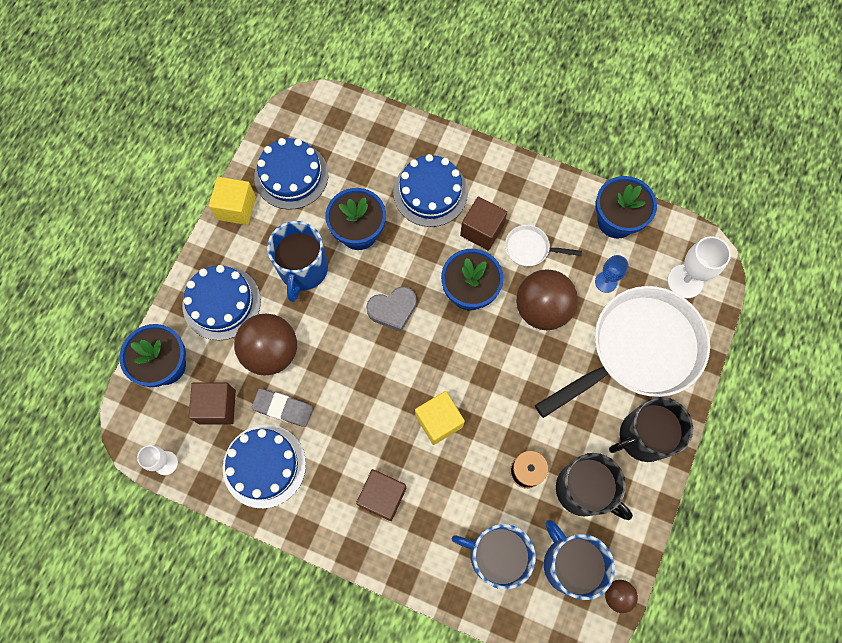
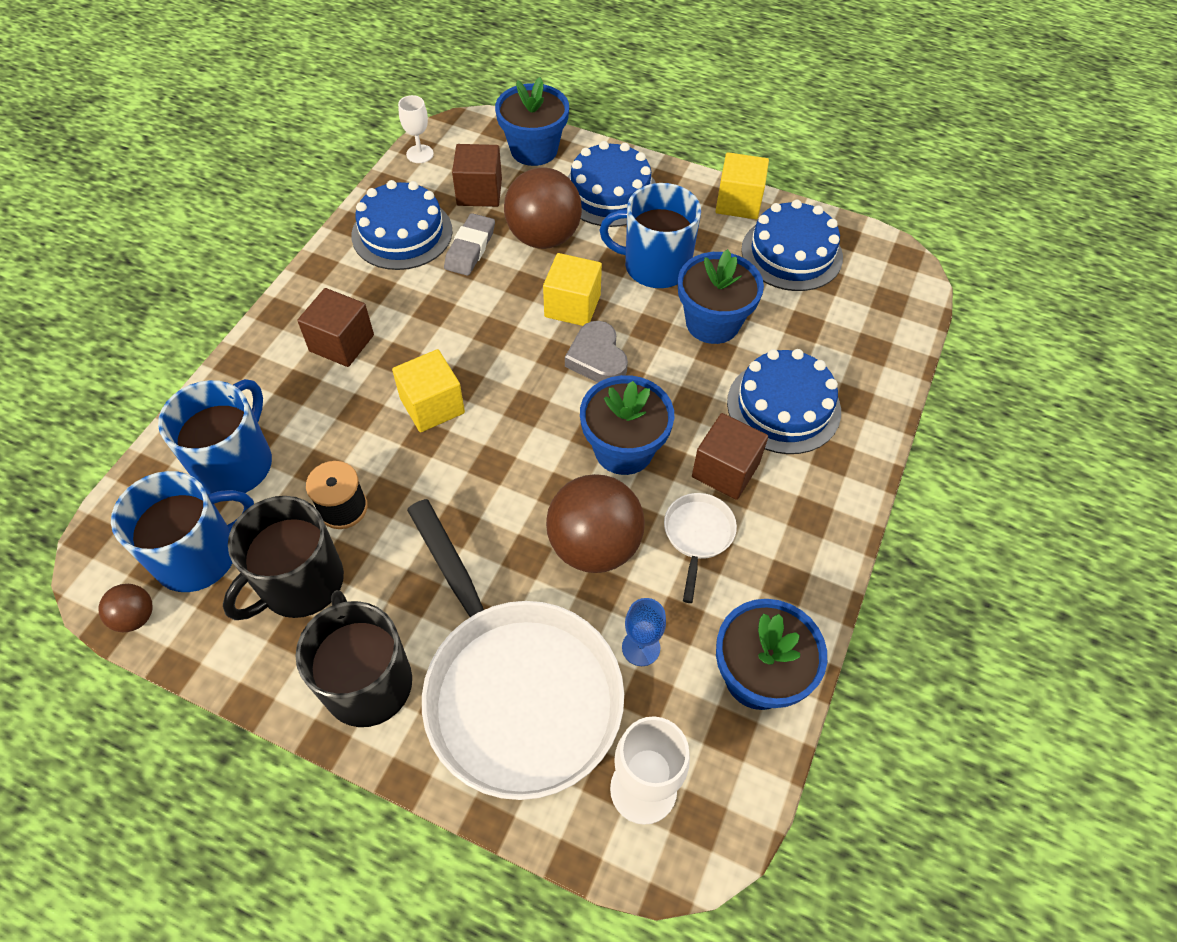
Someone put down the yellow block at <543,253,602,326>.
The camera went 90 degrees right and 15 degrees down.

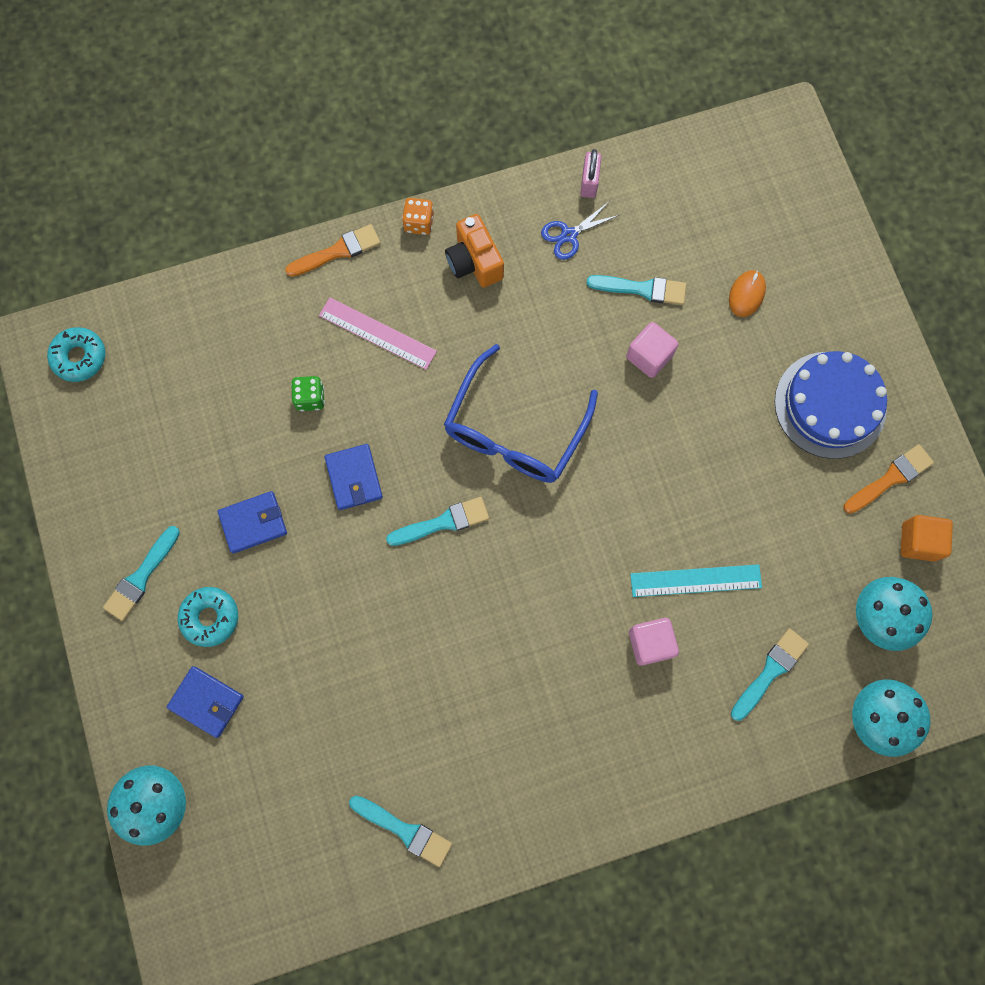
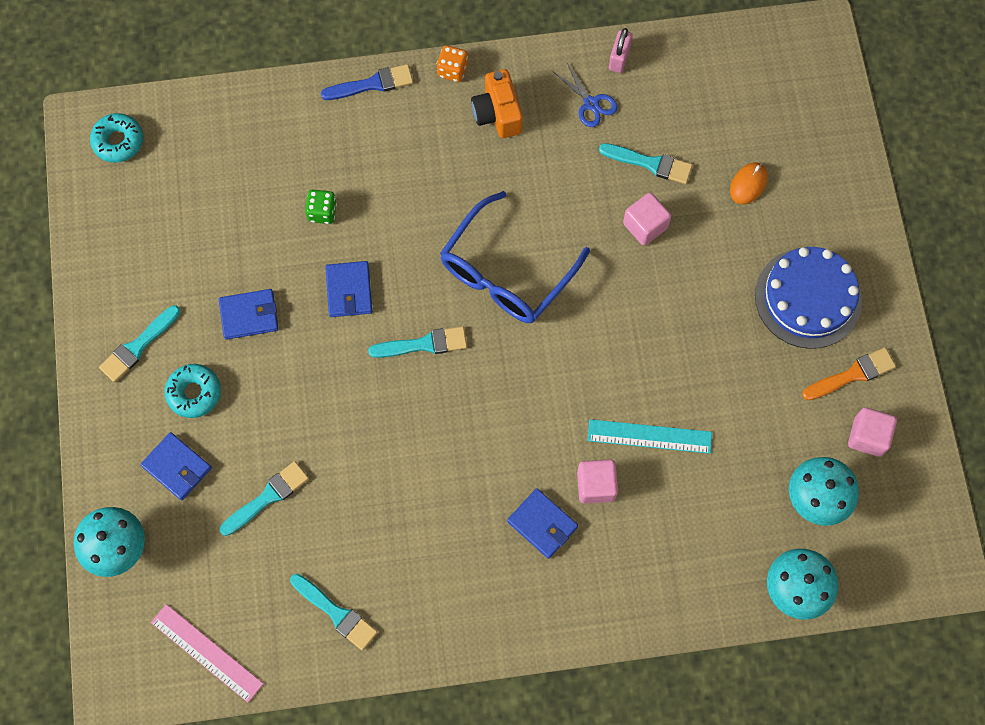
Someone put down the blue wallet at <507,488,578,559>.
Someone carried the rosy ruler from <319,297,437,370> to <151,604,263,703>.
Someone carried the turquoise paintbrush from <731,628,809,721> to <220,461,309,536>.
Someone repainted the orange-coloured paintbrush at <285,224,380,277>, which became the blue paintbrush at <321,64,413,100>.
Someone repainted the orange-coloured block at <901,515,953,562>, which became the rosy block at <848,408,897,457>.
Someone rotated the blue pair of scissors at <541,203,619,260> by 105 degrees counterclockwise.
The camera went 10 degrees right and 5 degrees down.

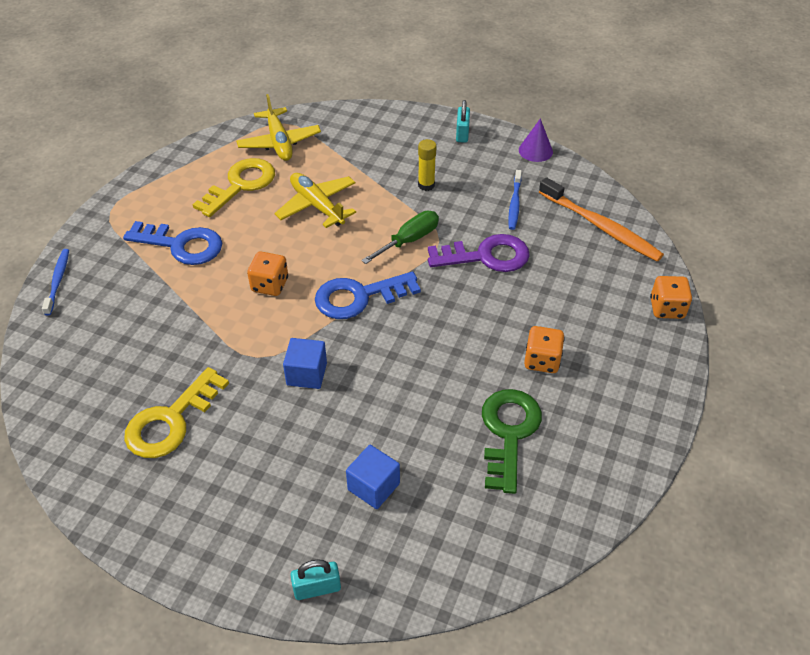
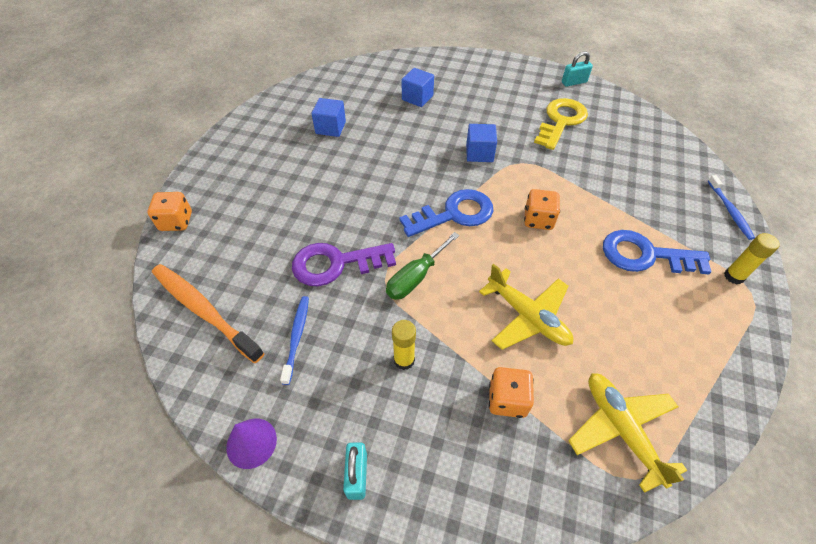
Someone took away the yellow latchkey at <192,158,275,217>.
Someone put down the yellow glue stick at <724,233,780,284>.
Someone carried the turquoise padlock from <290,560,341,600> to <562,51,593,87>.
Someone carried the orange-coloured game die from <524,326,565,373> to <489,367,534,418>.
Someone swapped the leaf-green latchkey at <482,389,542,494> for the blue block at <312,98,346,137>.
The camera went 175 degrees right and 5 degrees up.

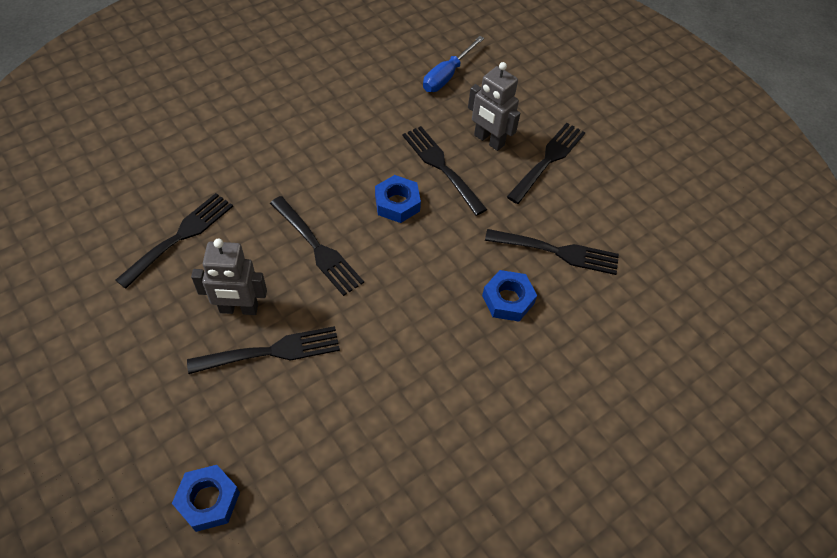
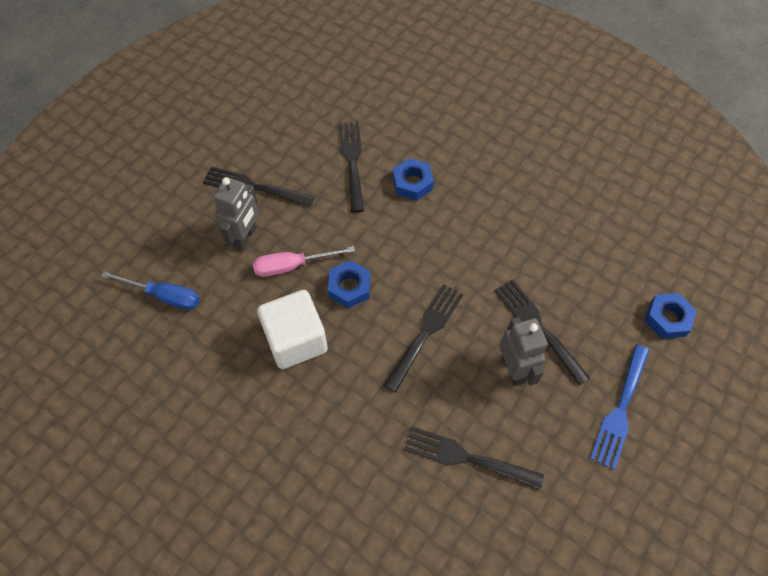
Someone put down the snow-white block at <257,290,328,369>.
Someone put down the blue dinner fork at <590,345,650,470>.
Someone swapped the black dinner fork at <402,126,487,216> for the rosy hand screwdriver at <253,246,355,277>.
The camera went 105 degrees left and 5 degrees up.

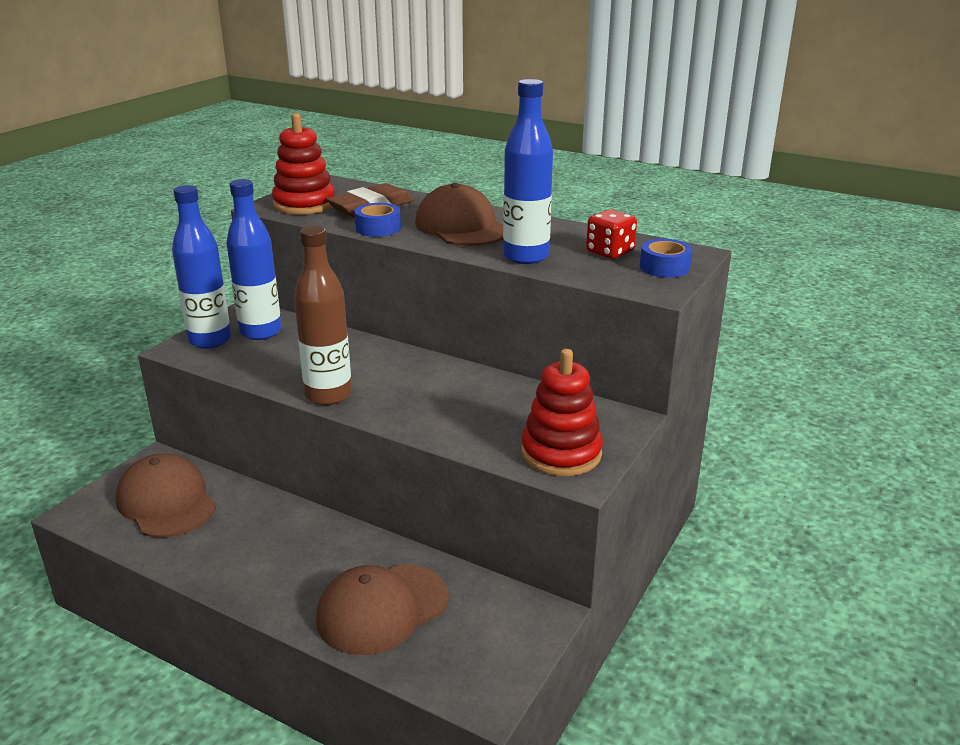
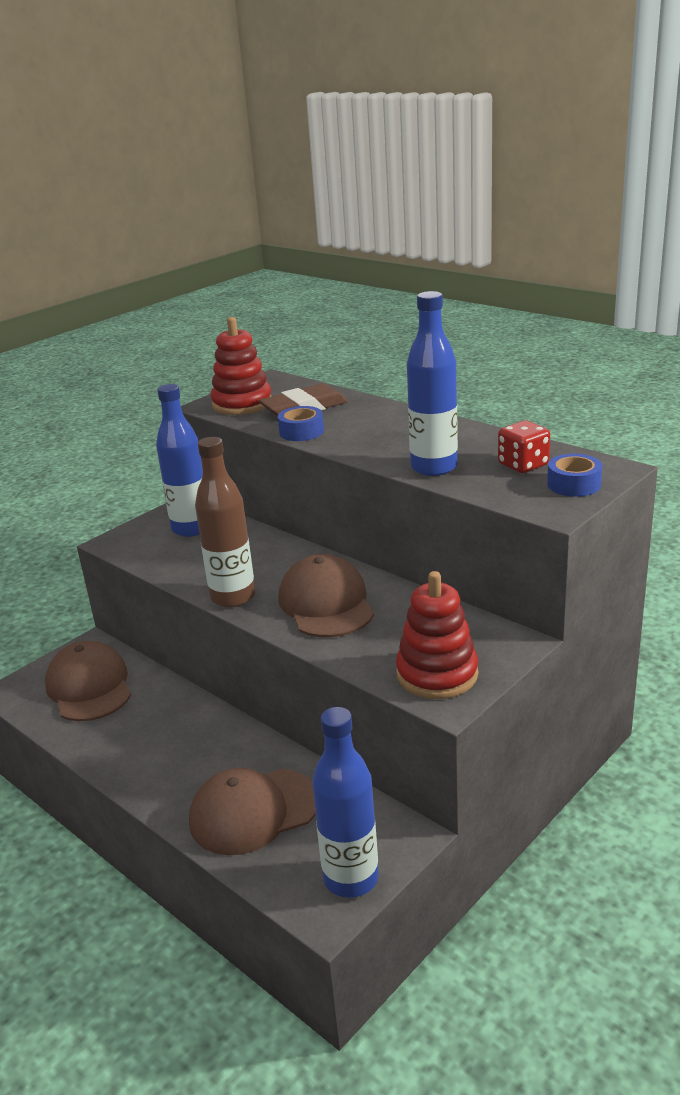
Someone carried the blue bottle from <172,185,231,349> to <312,707,379,898>.
Someone carried the brown peaked cap from <415,183,503,246> to <278,554,374,638>.
The camera went 15 degrees right and 0 degrees up.

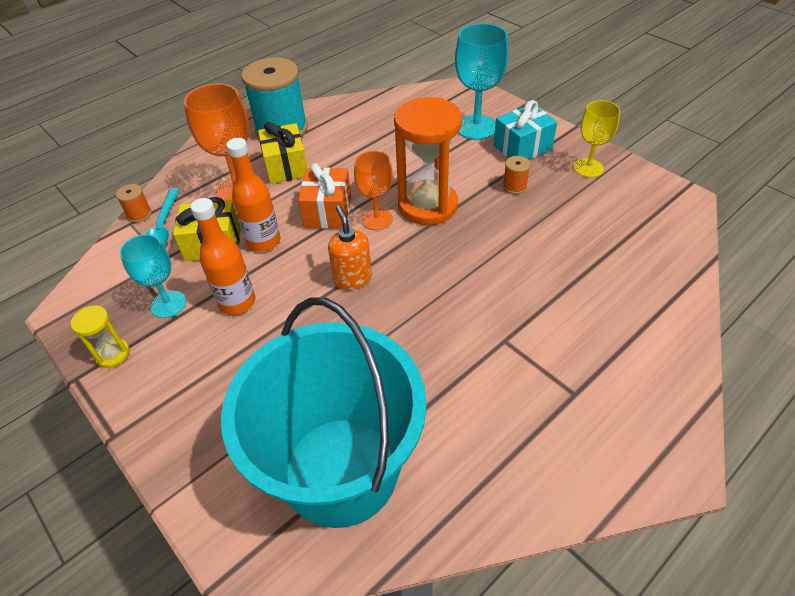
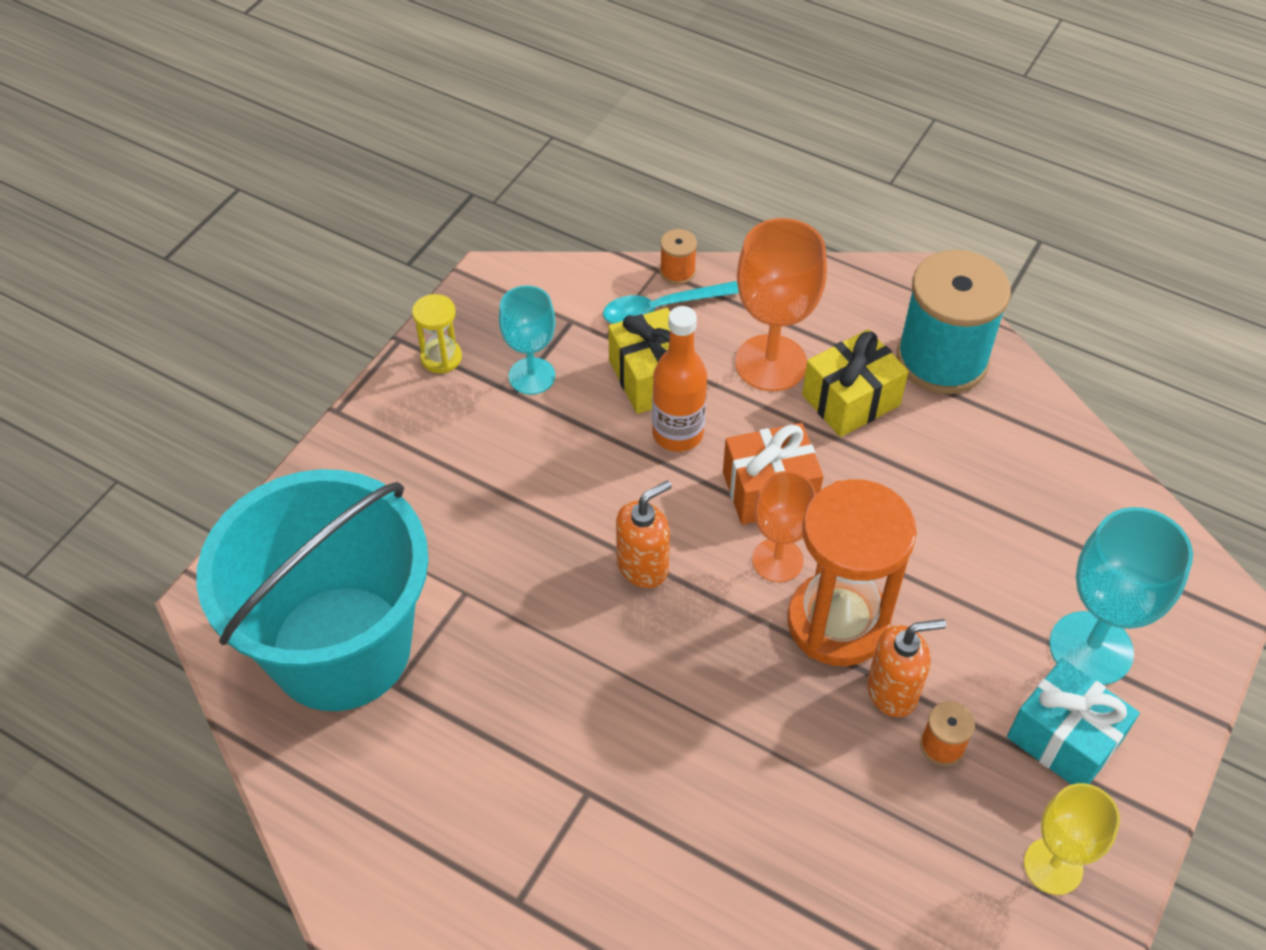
Someone took away the orange-coloured bottle at <191,198,255,315>.
Someone put down the orange-coloured soap dispenser at <867,619,946,717>.
The camera went 70 degrees right and 5 degrees up.

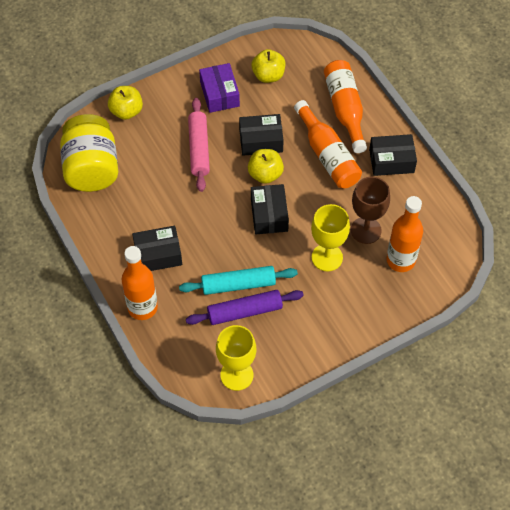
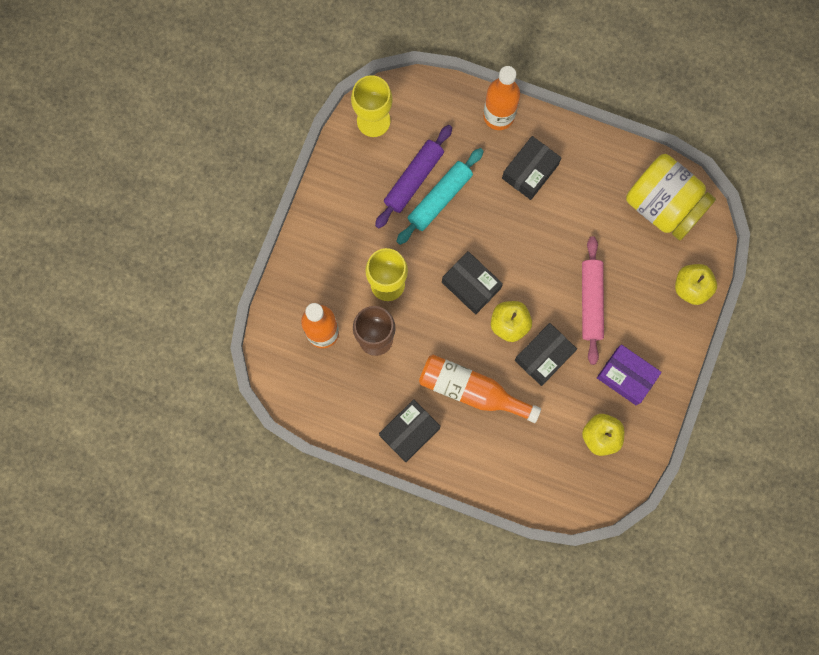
Someone took away the orange-coloured bottle at <324,60,367,153>.
Someone rotated the rosy rolling pin at <188,98,210,192> by 45 degrees clockwise.
The camera went 140 degrees right and 20 degrees up.

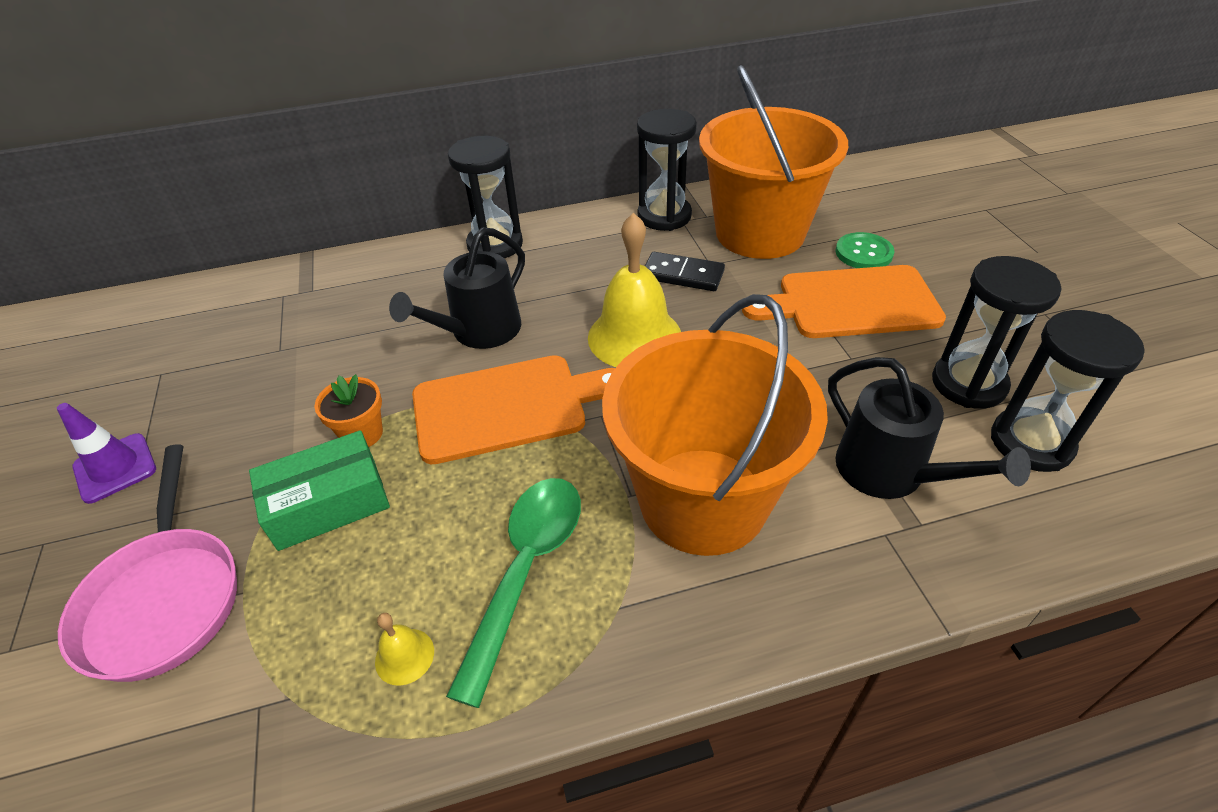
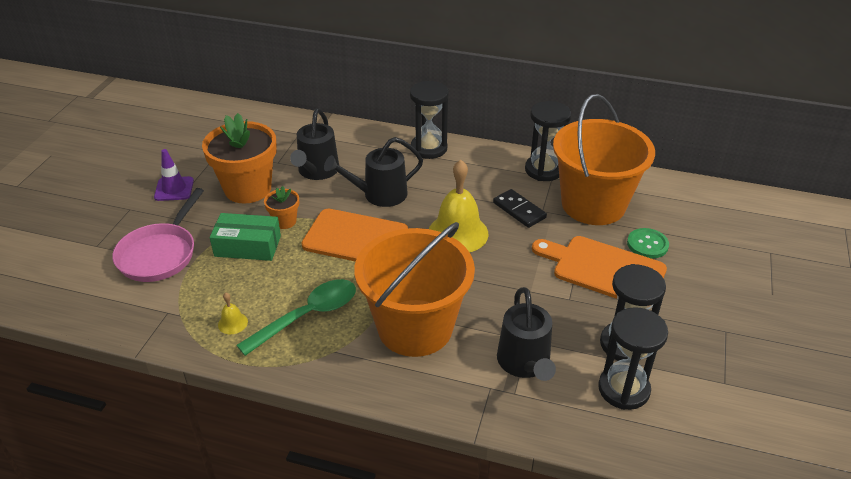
Someone put down the orange-coloured potted plant at <202,113,277,204>.
Someone put down the black sprinkling can at <290,108,339,180>.
The camera went 30 degrees right and 5 degrees down.

